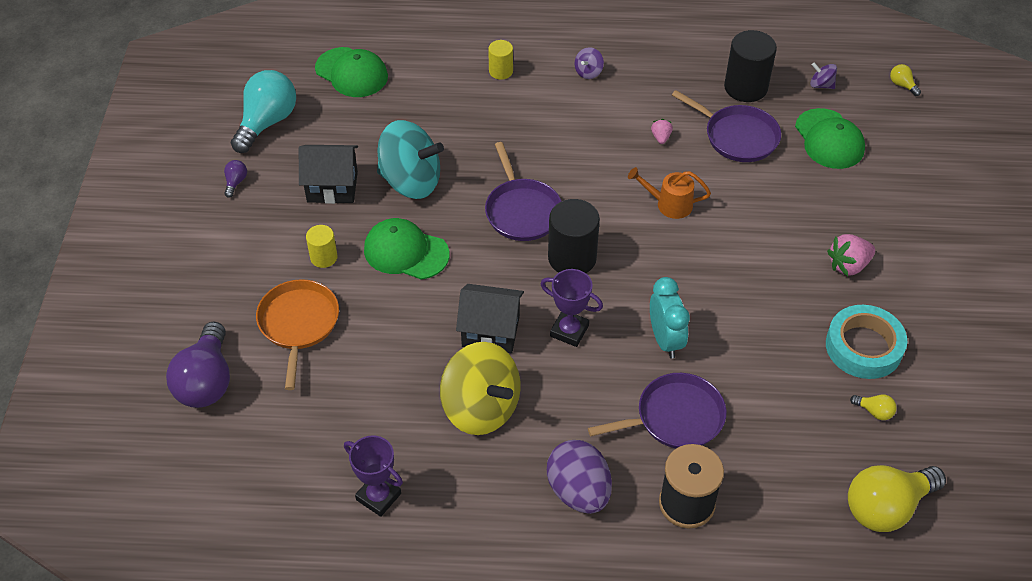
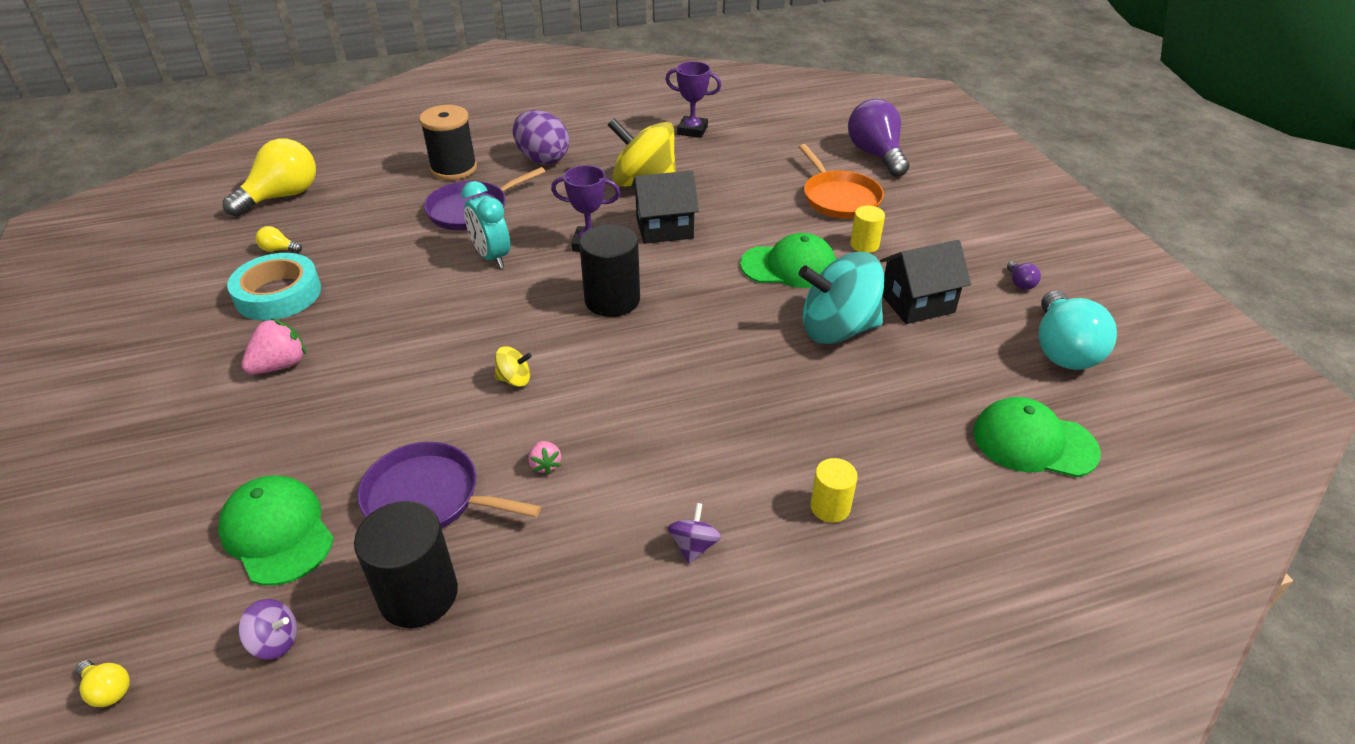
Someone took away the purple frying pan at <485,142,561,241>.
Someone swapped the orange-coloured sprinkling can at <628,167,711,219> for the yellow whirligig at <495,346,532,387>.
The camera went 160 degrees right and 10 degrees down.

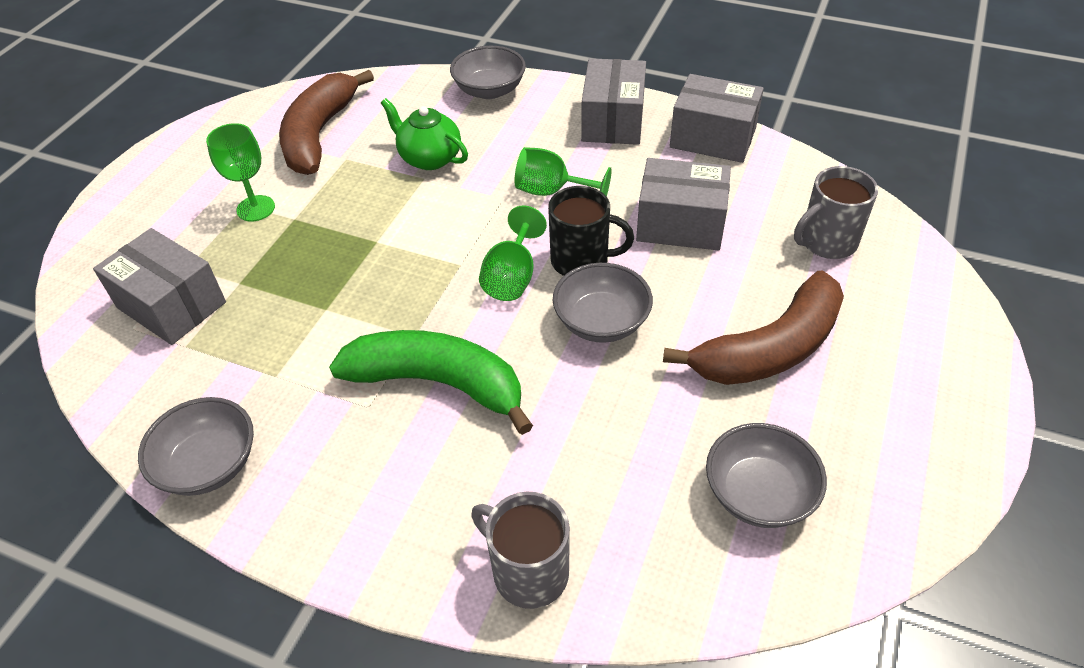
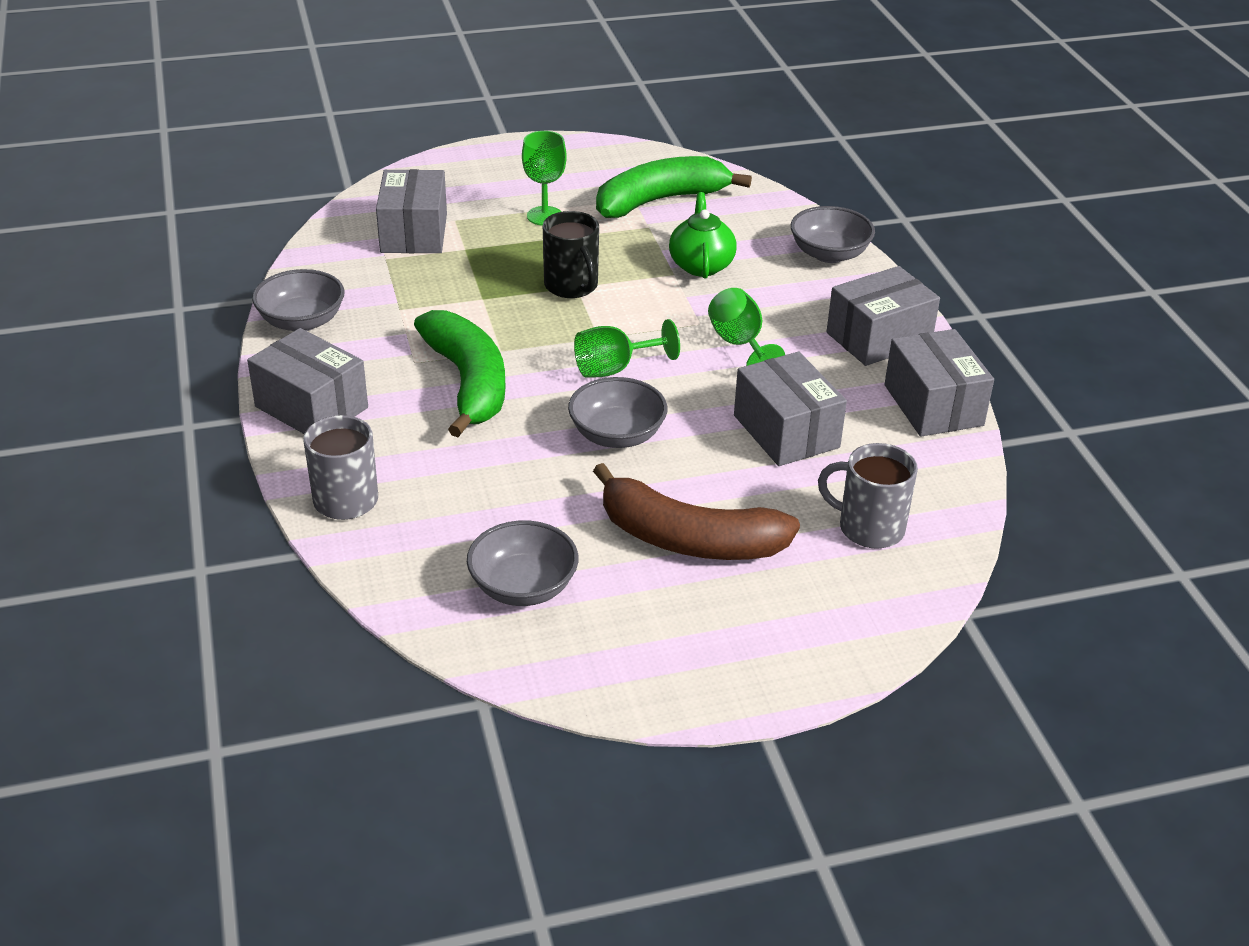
Someone put down the ash-grey parcel at <247,328,368,434>.
Someone carried the black coffee mug from <548,186,634,276> to <543,211,599,298>.
Someone repainted the brown toy banana at <279,70,374,175>, which became the leaf-green toy banana at <596,156,752,218>.
The camera went 50 degrees right and 10 degrees down.

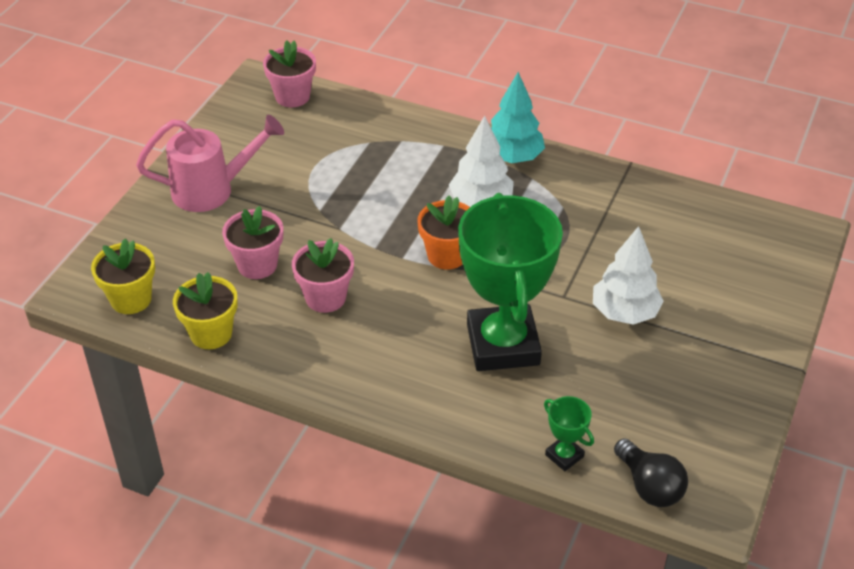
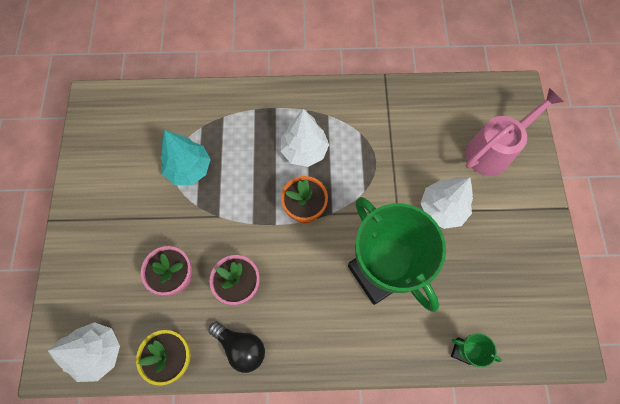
Someone took away the rosy potted plant at <263,41,316,107>.
Someone carried the rosy sprinkling can from <136,115,284,212> to <465,88,564,176>.
Someone carried the turquoise fir tree from <491,72,545,163> to <160,130,211,185>.
Someone carried the black light bulb from <614,438,688,507> to <209,322,265,373>.
Someone swapped the yellow potted plant at <91,238,155,314> for the snow-white fir tree at <48,322,120,382>.
The camera went 25 degrees left and 25 degrees up.

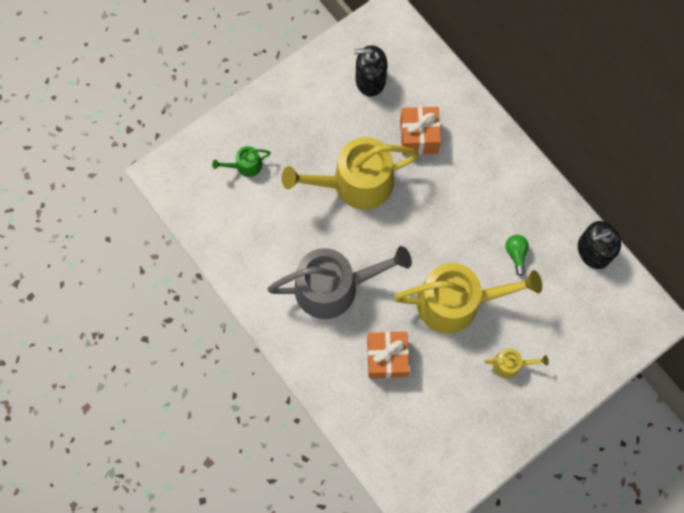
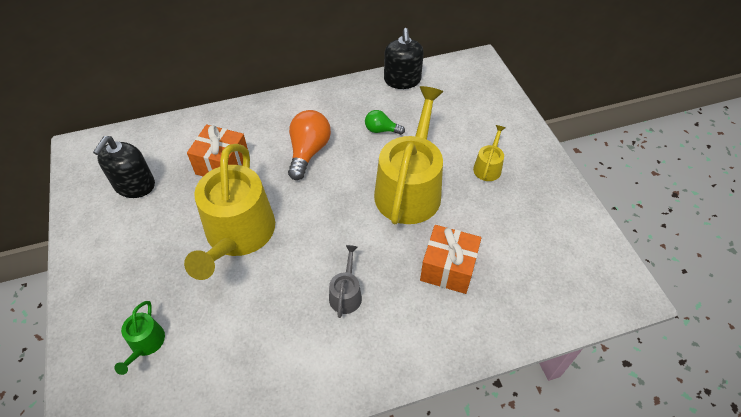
Someone put down the orange-coloured light bulb at <288,110,331,180>.
Someone scaled the ash-grey sprinkling can at <268,246,412,319> by 0.43.
The camera went 70 degrees left and 20 degrees down.

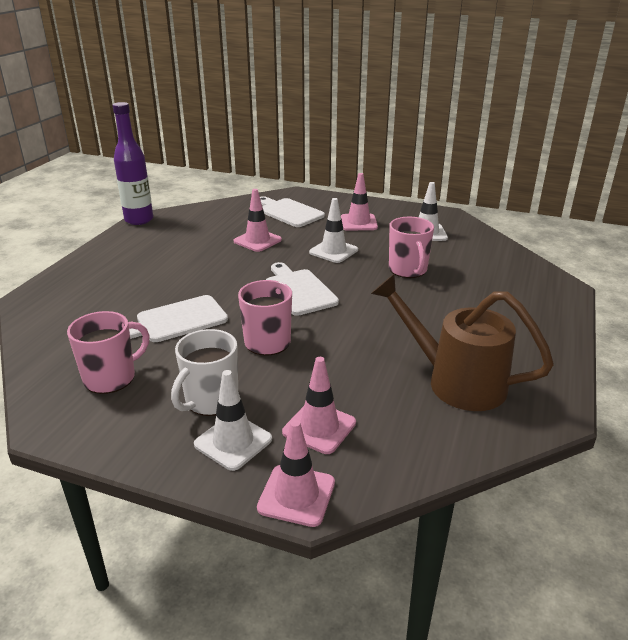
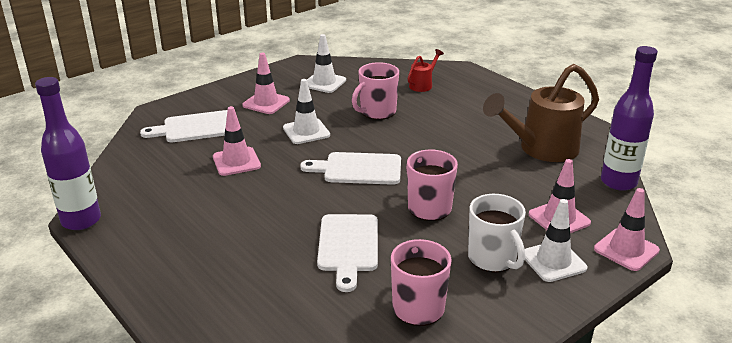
Someone put down the scarlet sprinkling can at <408,49,444,92>.
Someone put down the purple bottle at <601,46,658,191>.
Someone rotated the rosy coffee mug at <389,217,434,278> by 120 degrees clockwise.
The camera went 60 degrees left and 0 degrees up.

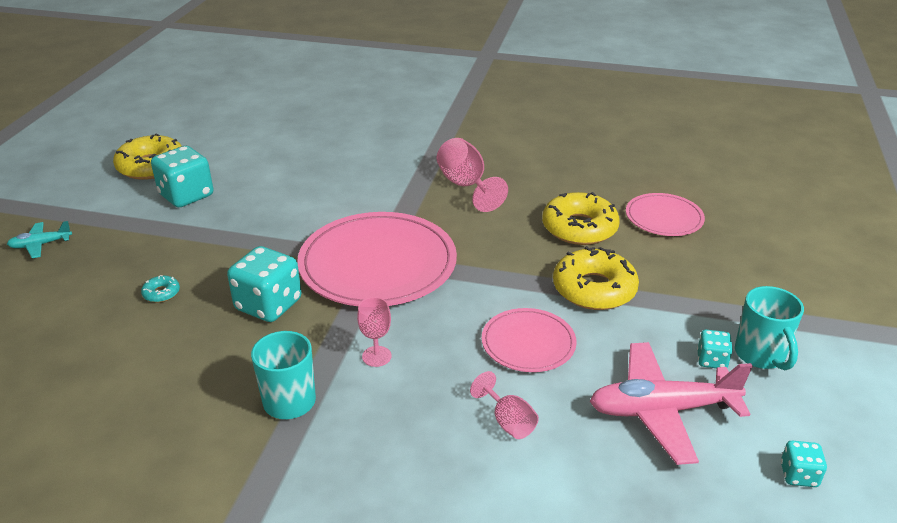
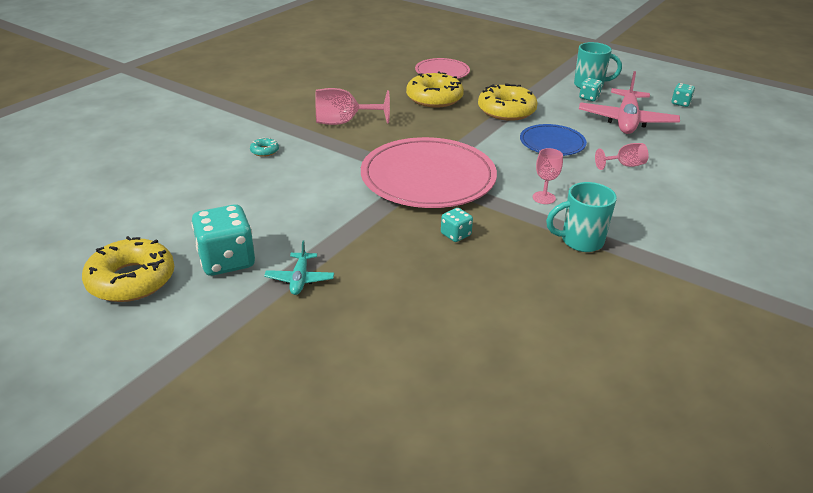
Someone carried the turquoise plane from <7,221,72,258> to <264,240,334,295>.
Someone carried the turquoise doughnut from <141,275,180,303> to <250,138,279,157>.
Someone repainted the rosy flat dish at <482,308,577,372>, which became the blue flat dish at <520,124,587,156>.
Someone scaled the turquoise game die at <227,246,301,322> by 0.51.
The camera went 70 degrees left and 0 degrees up.

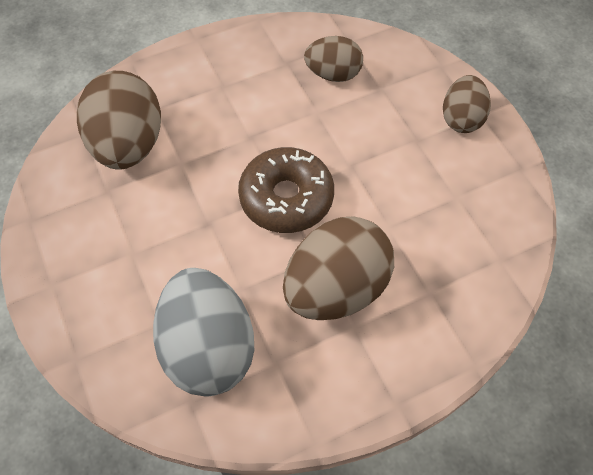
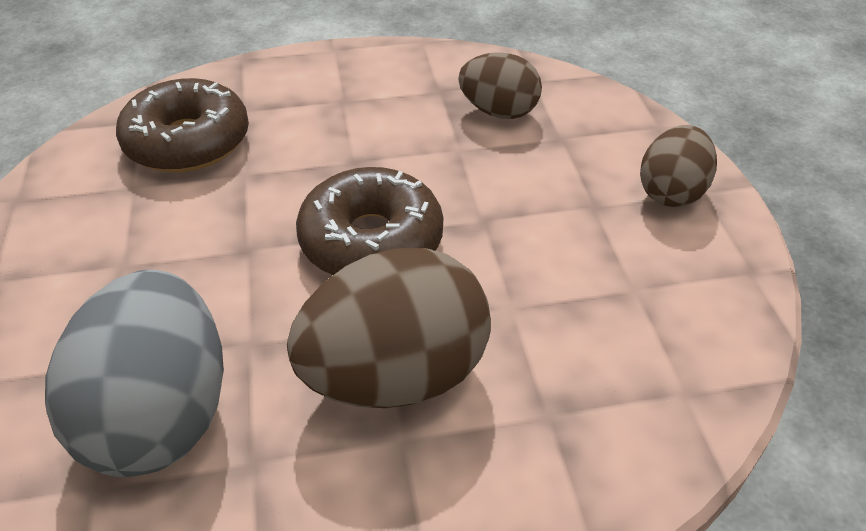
Someone swapped the brown toy egg at <77,71,161,169> for the brown doughnut at <116,78,249,173>.
The camera went 15 degrees right and 15 degrees down.

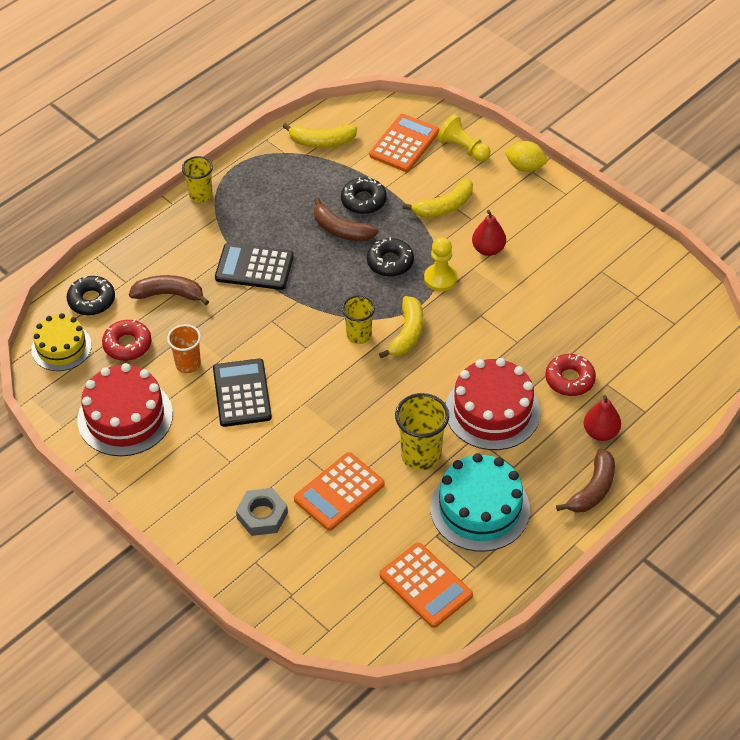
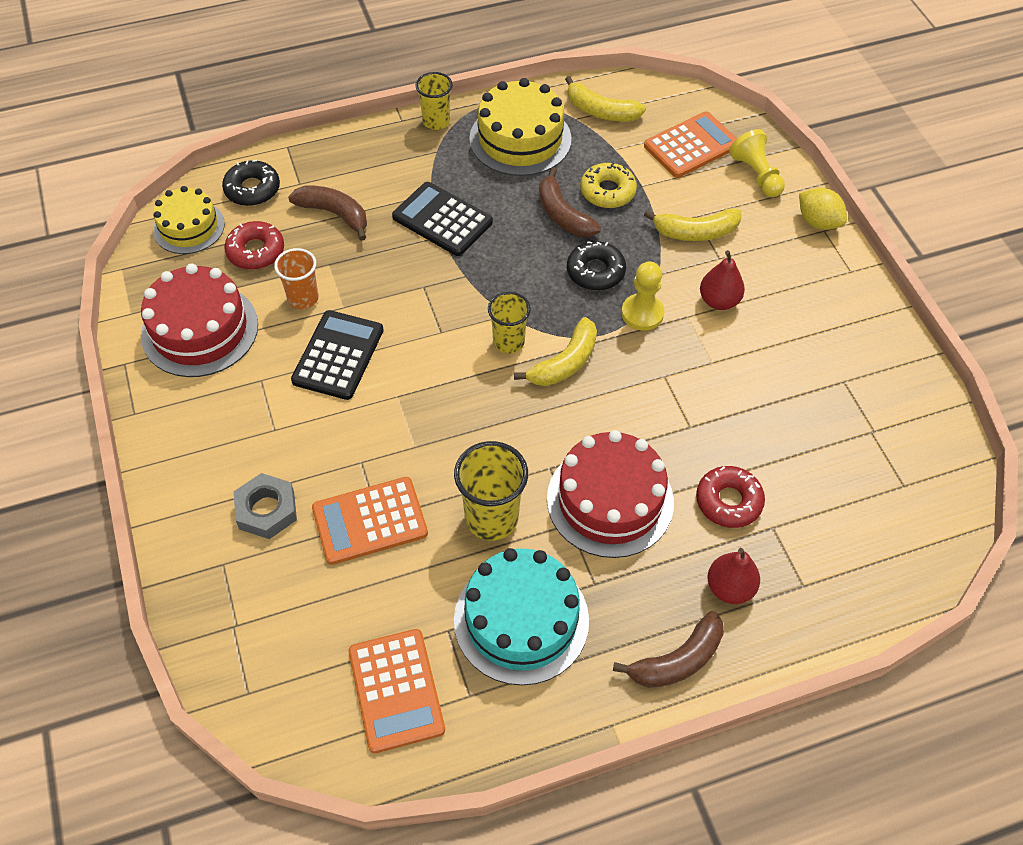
Someone put down the yellow gateau at <469,78,571,176>.
Someone repainted the black doughnut at <341,177,387,214>, which became the yellow doughnut at <580,162,637,208>.
The camera went 25 degrees right and 5 degrees up.

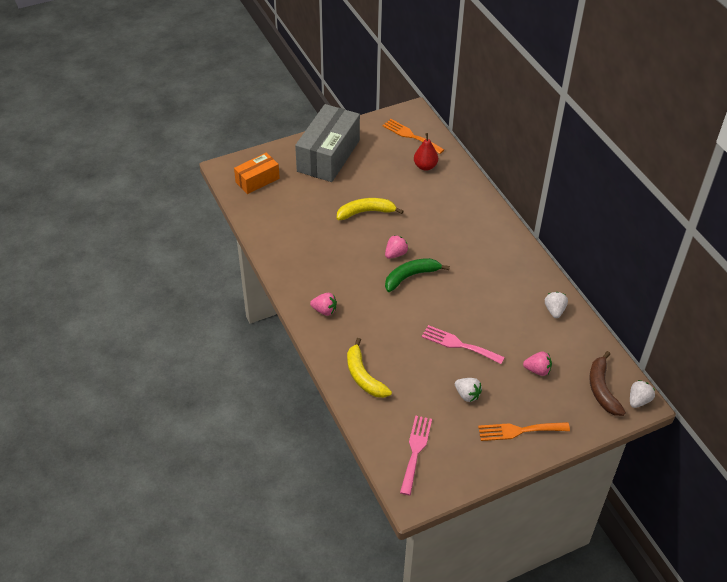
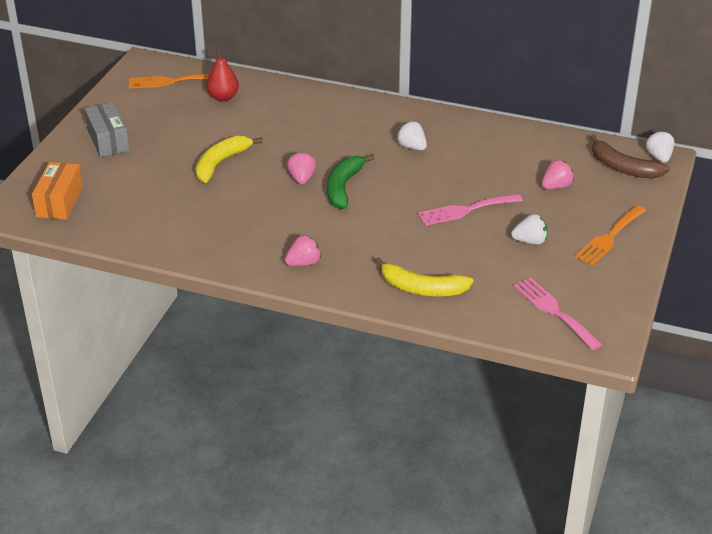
Someone carried the snow-white strawberry from <545,292,568,318> to <397,121,427,150>.
Someone scaled the ash-grey parcel at <295,104,360,182> by 0.55.
The camera went 45 degrees left and 10 degrees down.

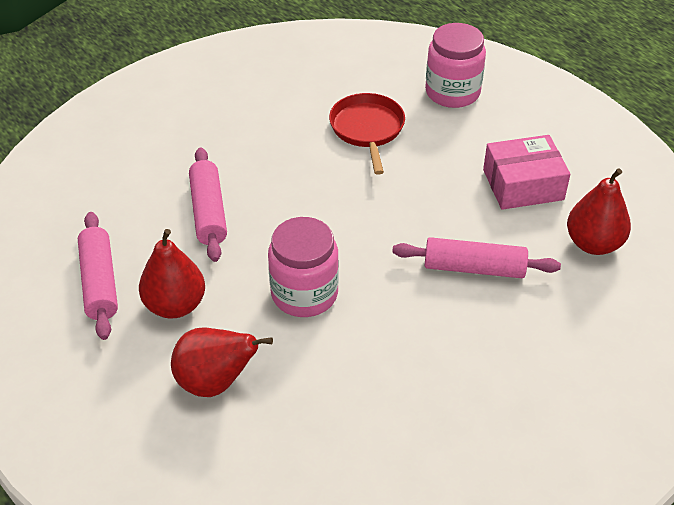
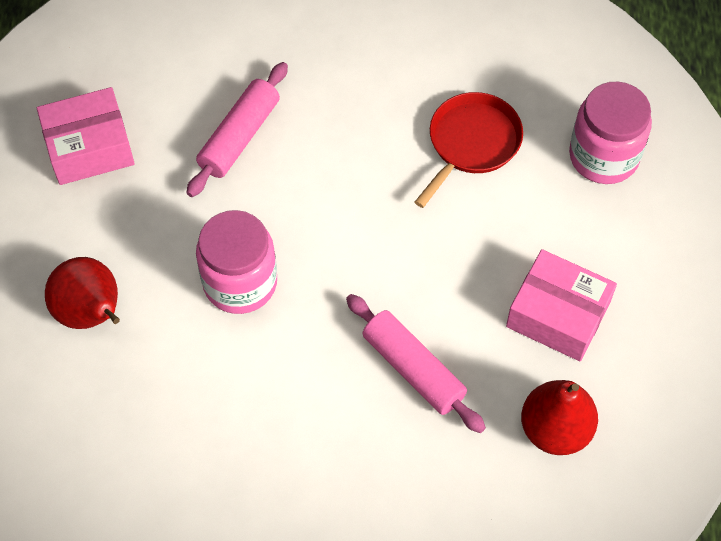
Someone took away the scarlet pear fruit at <139,229,205,318>.
Someone swapped the rosy rolling pin at <78,212,118,340> for the rosy parcel at <37,87,135,185>.
The camera went 40 degrees right and 15 degrees up.

